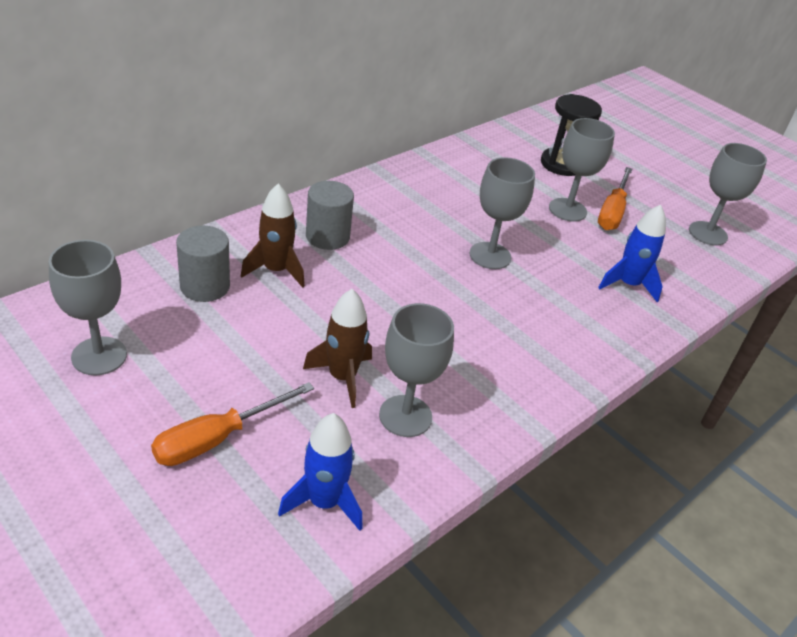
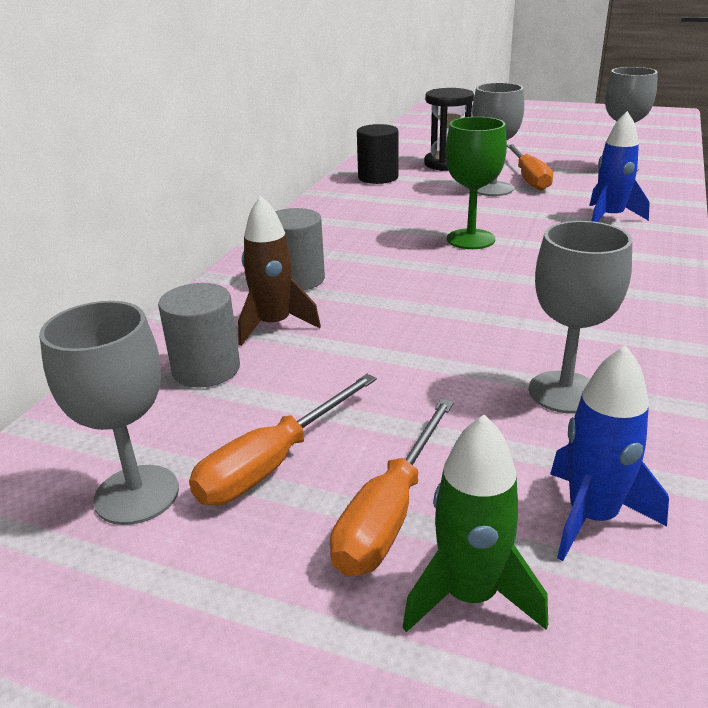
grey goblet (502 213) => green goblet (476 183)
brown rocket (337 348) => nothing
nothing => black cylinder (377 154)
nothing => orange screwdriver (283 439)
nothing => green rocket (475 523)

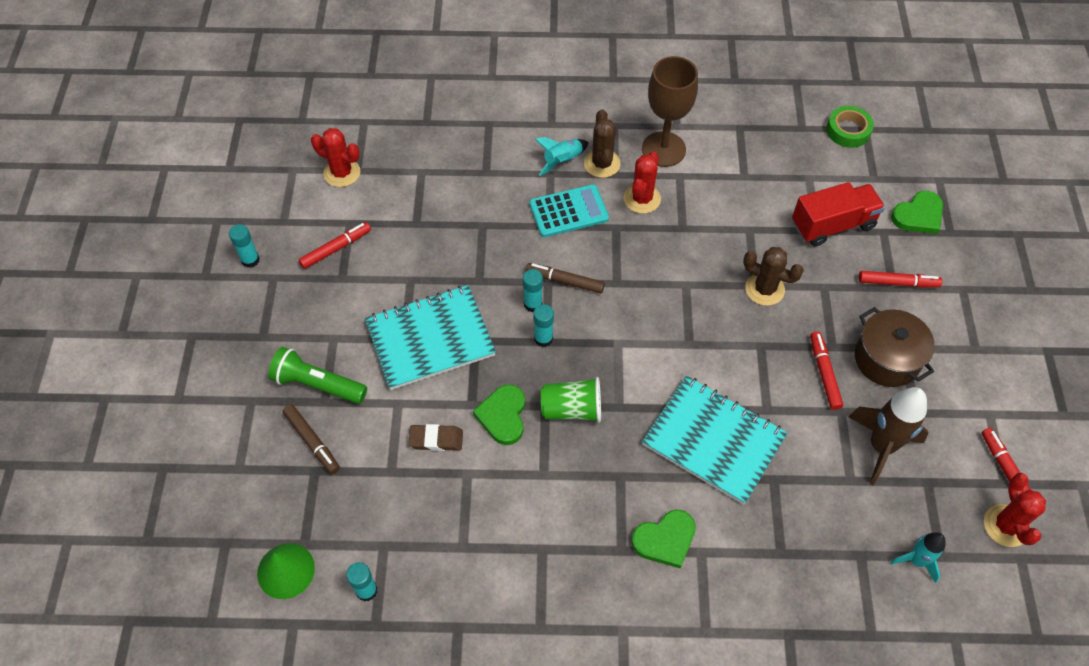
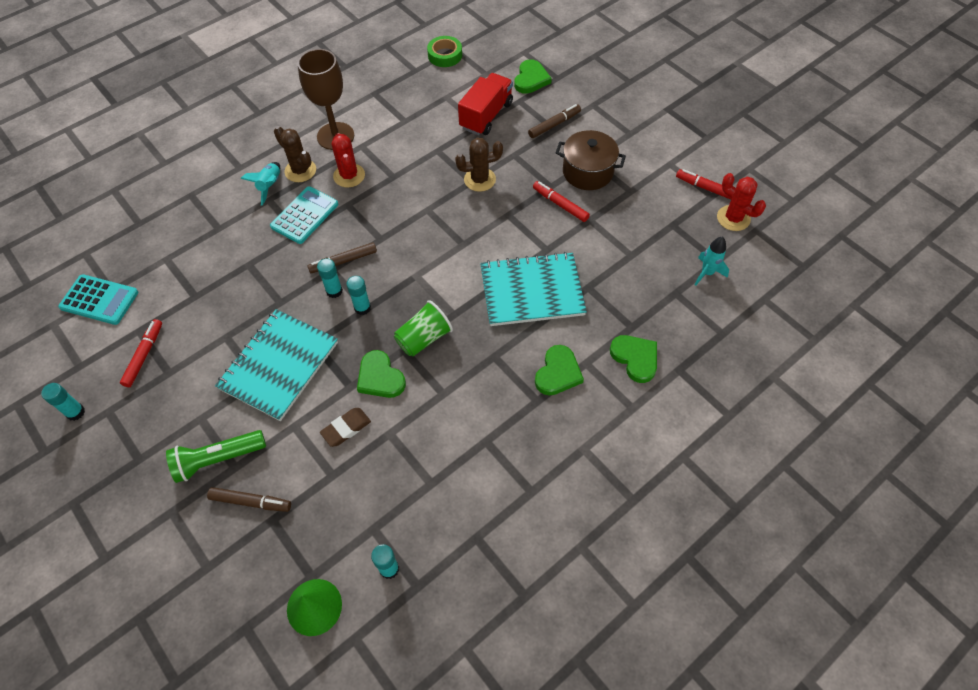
red cactus (335 157) => turquoise calculator (98 299)
red marker (900 279) => brown marker (554 121)
brown rocket (888 436) => nothing
nothing => green heart (633 359)

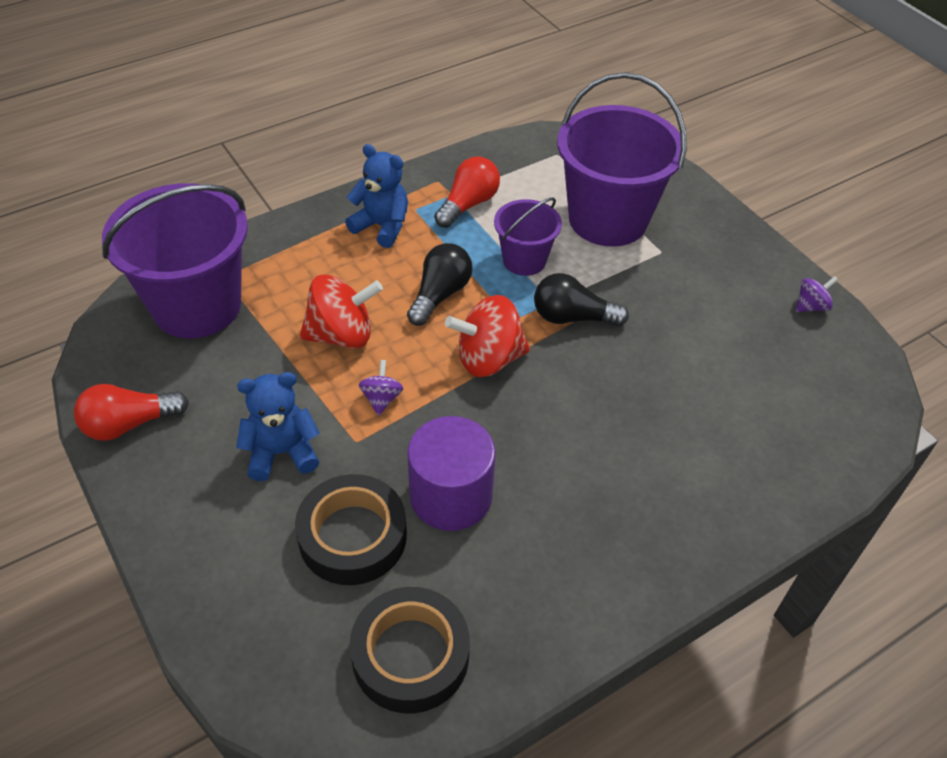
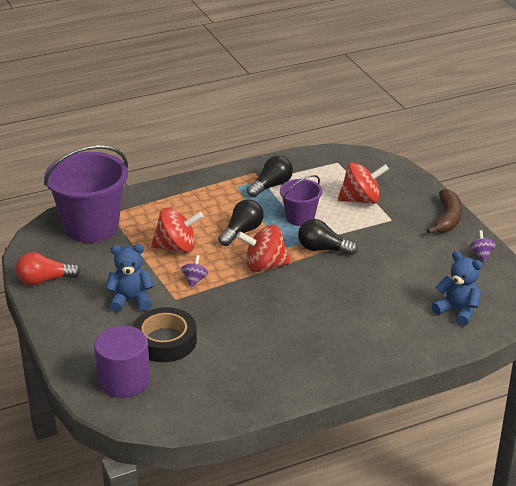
purple bucket (622 159) => red spinning top (363 183)
blue teddy bear (376 196) => blue teddy bear (457 288), shifted
red light bulb (467 192) => black light bulb (270 176)
purple spinning top (817 294) => purple spinning top (482 246), 75 degrees counterclockwise
purple cylinder (451 473) => purple cylinder (122 362), shifted
black tape (410 650) => nothing
nothing => brown banana (444 211)

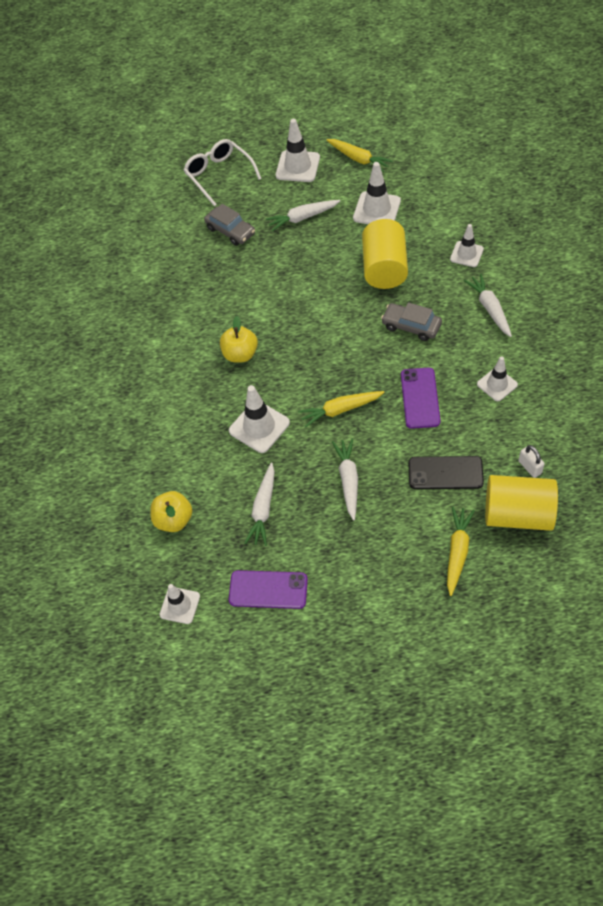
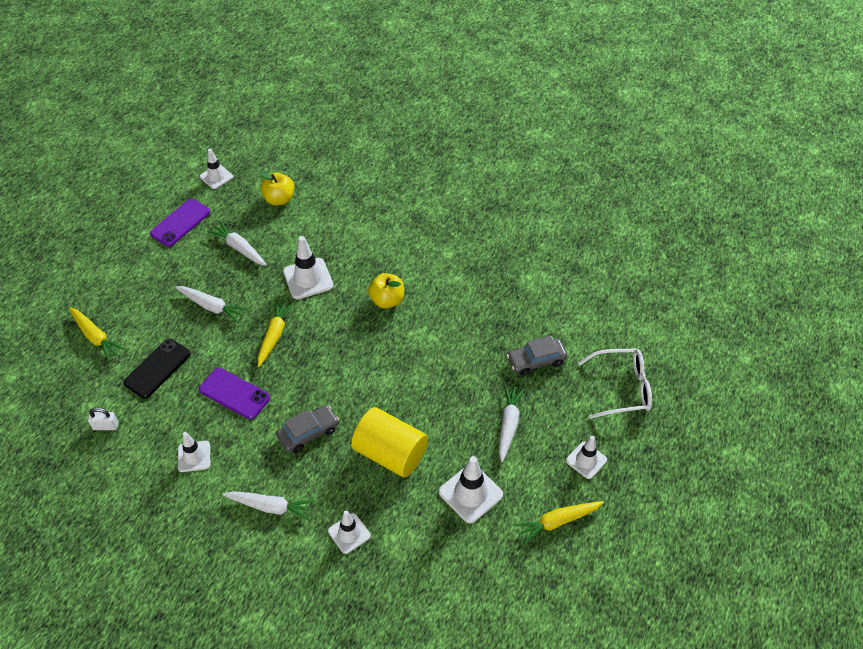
white traffic cone (298 150) => white traffic cone (586 457), x0.65
yellow cylinder (521 503) => nothing

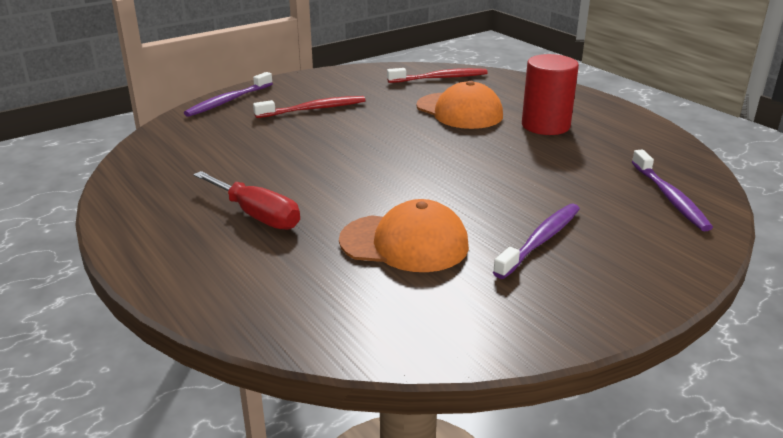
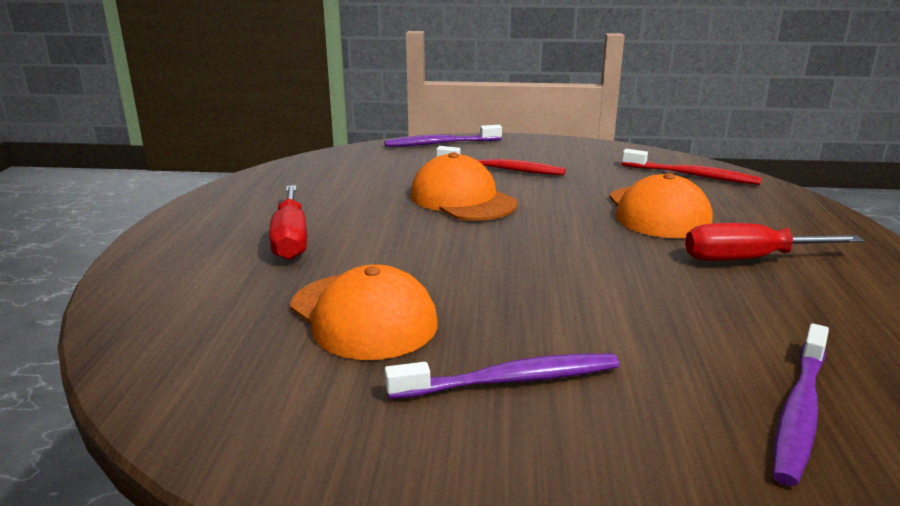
red cylinder (550 94) => red screwdriver (774 242)
nothing => orange cap (463 186)

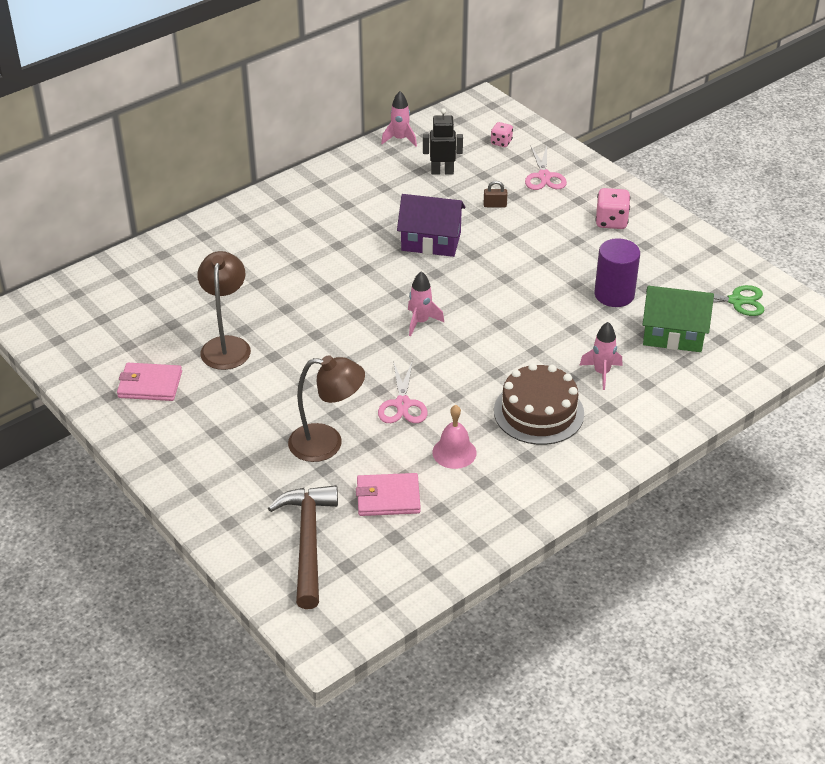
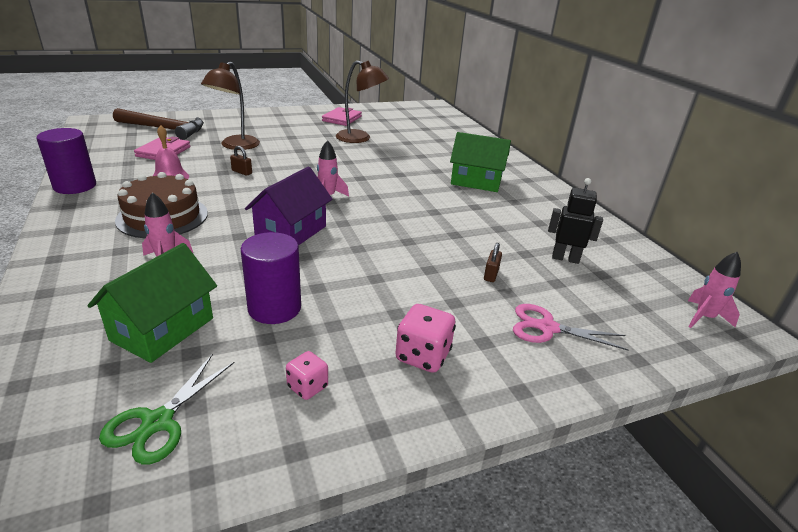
pink rocket (399 119) => pink rocket (714 290), shifted
black robot (443 141) => black robot (575 221), 90 degrees counterclockwise
pink dice (502 134) => pink dice (307 375), shifted
purple house (431 225) => purple house (289 206), shifted
pink scissors (403 391) => brown padlock (241 161)
nothing => purple cylinder (66 161)
nothing => green house (480 162)

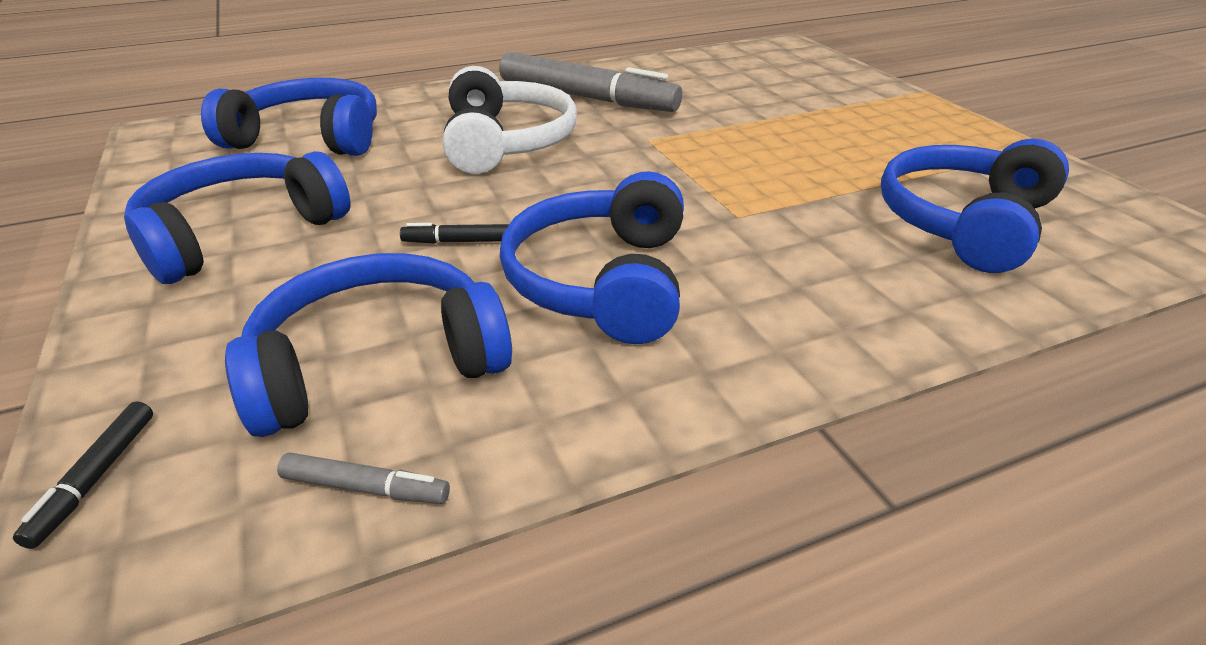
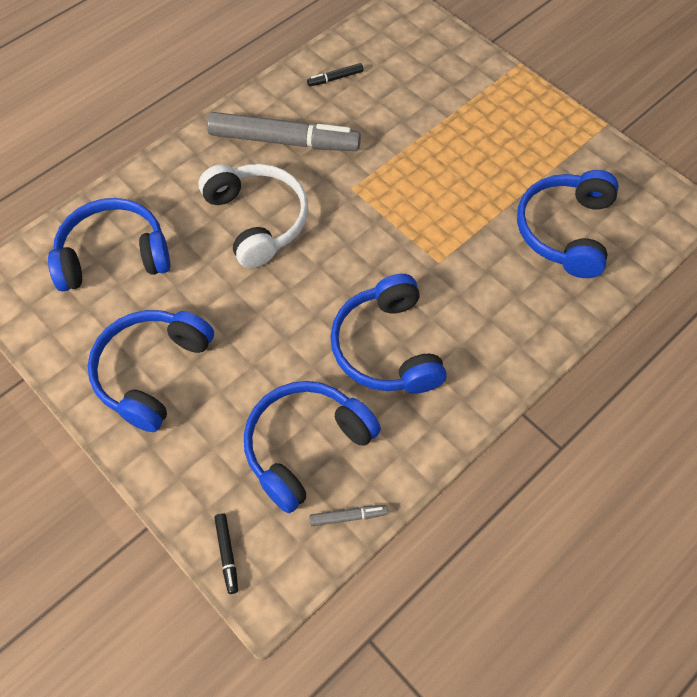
black marker (454 233) => black marker (335 74), shifted

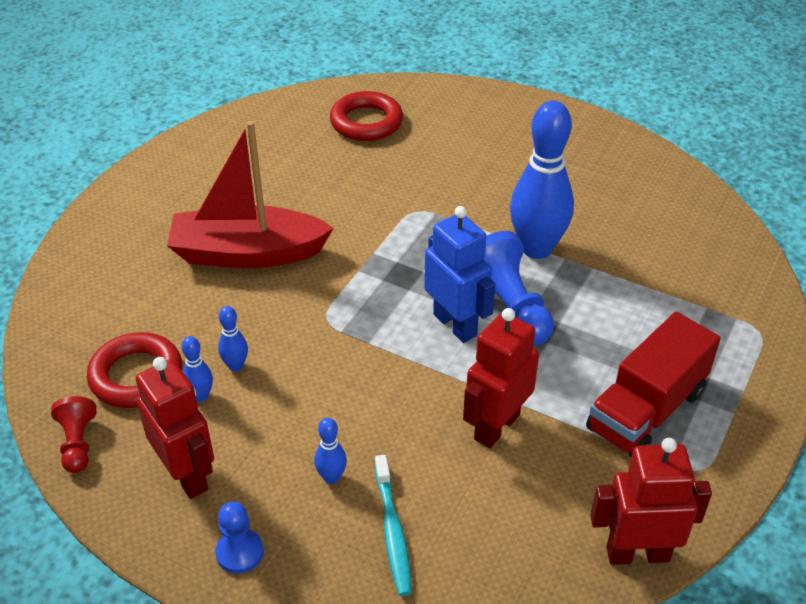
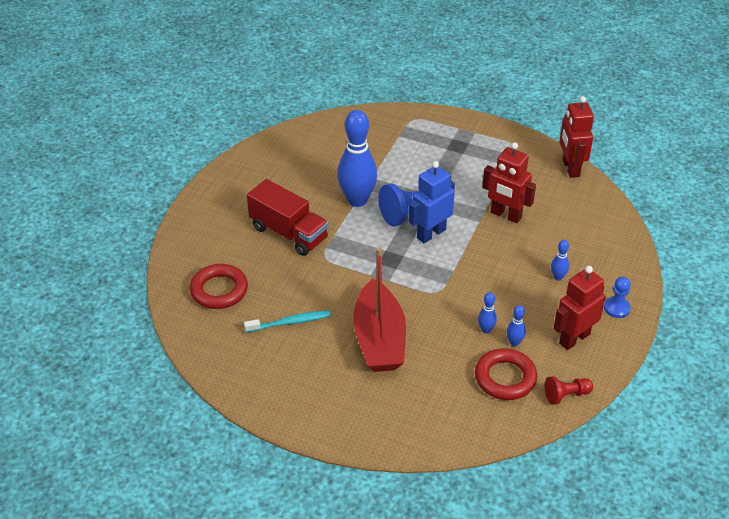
red truck (653 384) => red truck (288 217), shifted
turquoise toothbrush (393 525) => turquoise toothbrush (287 321), shifted

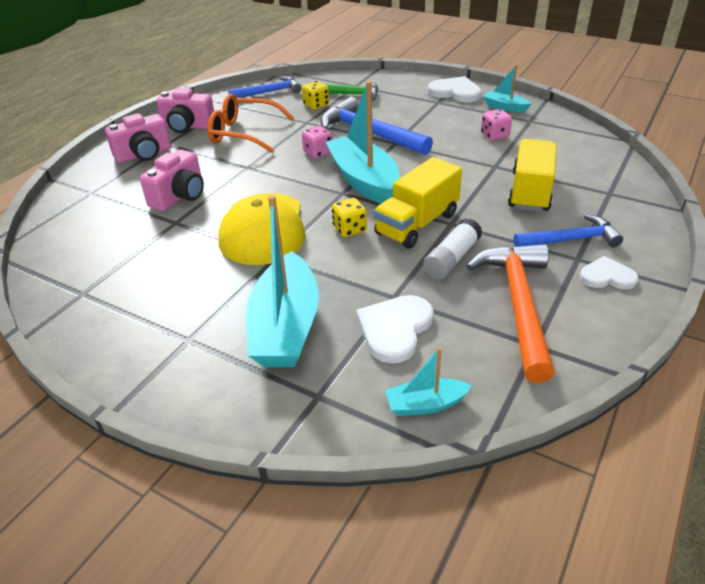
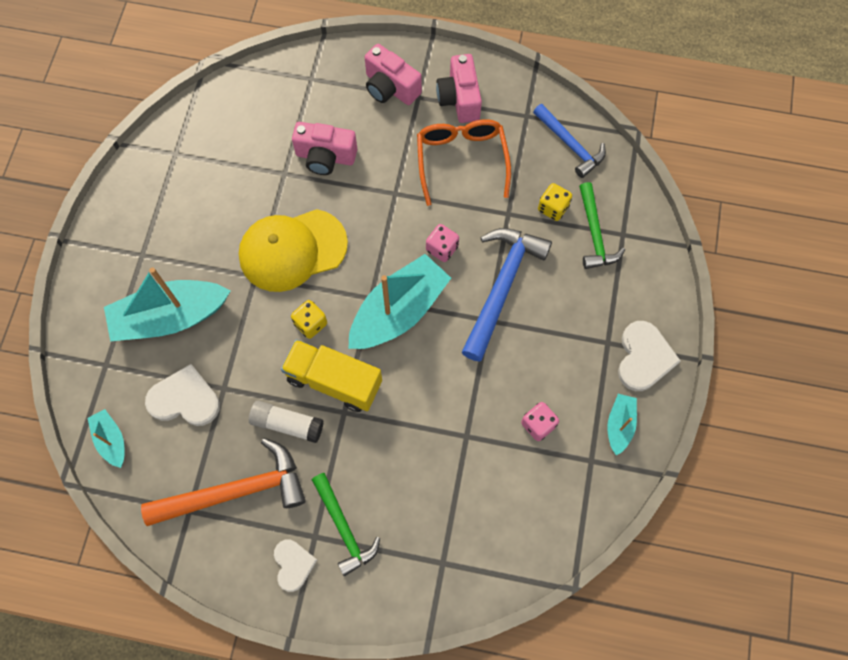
yellow truck (532 175) => nothing
blue hammer (568 230) => green hammer (346 524)

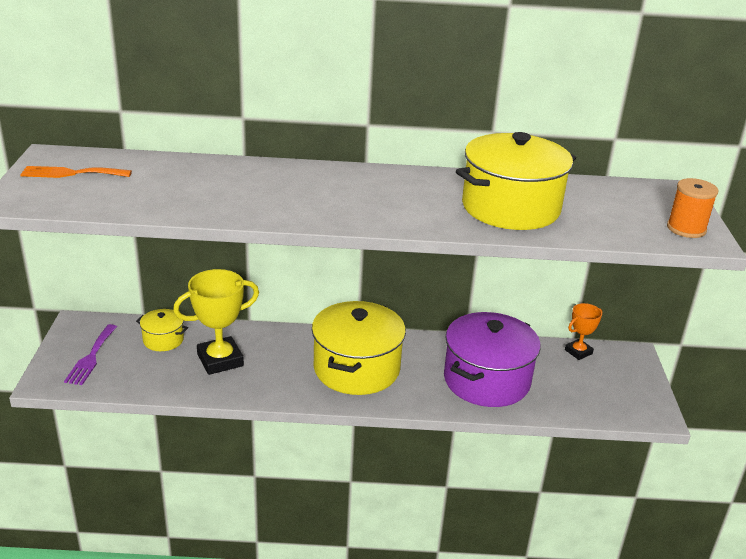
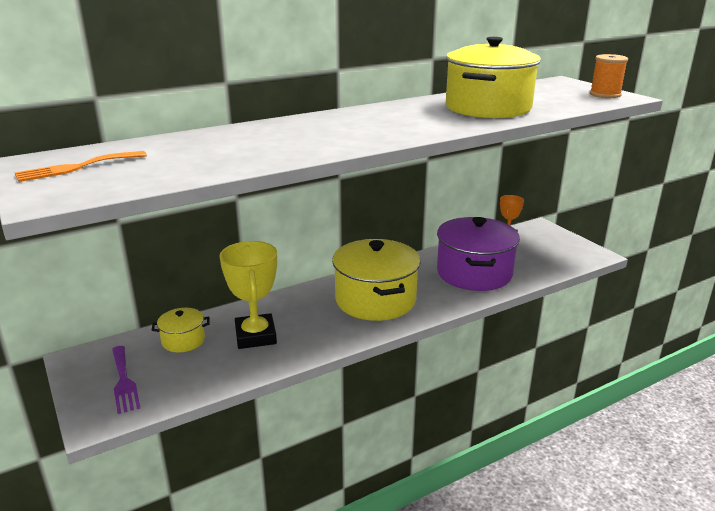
yellow trophy (216 322) => yellow trophy (248 295), 45 degrees counterclockwise

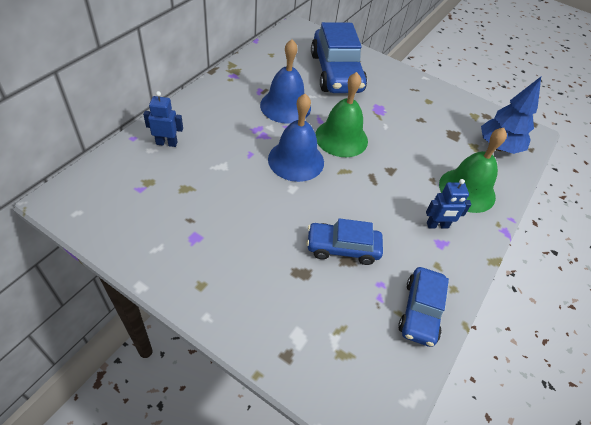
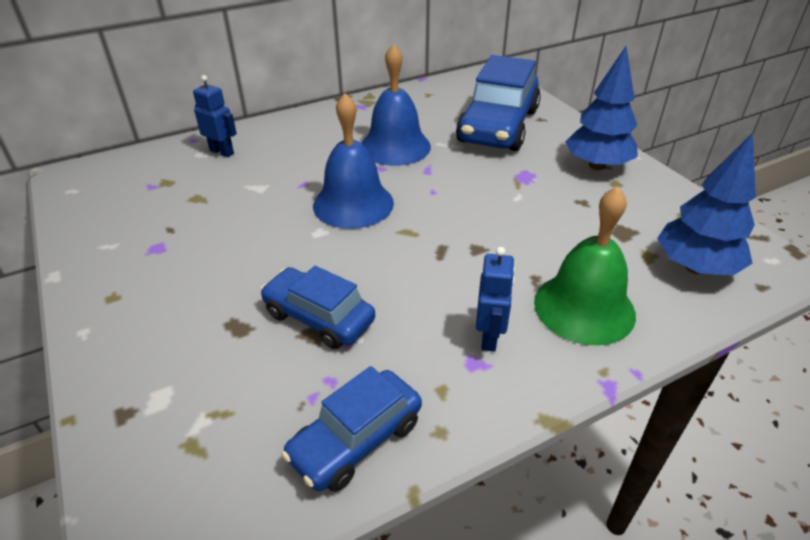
green bell (341 114) => nothing
blue robot (448 203) => blue robot (495 299), 105 degrees counterclockwise
nothing => blue tree (601 108)

